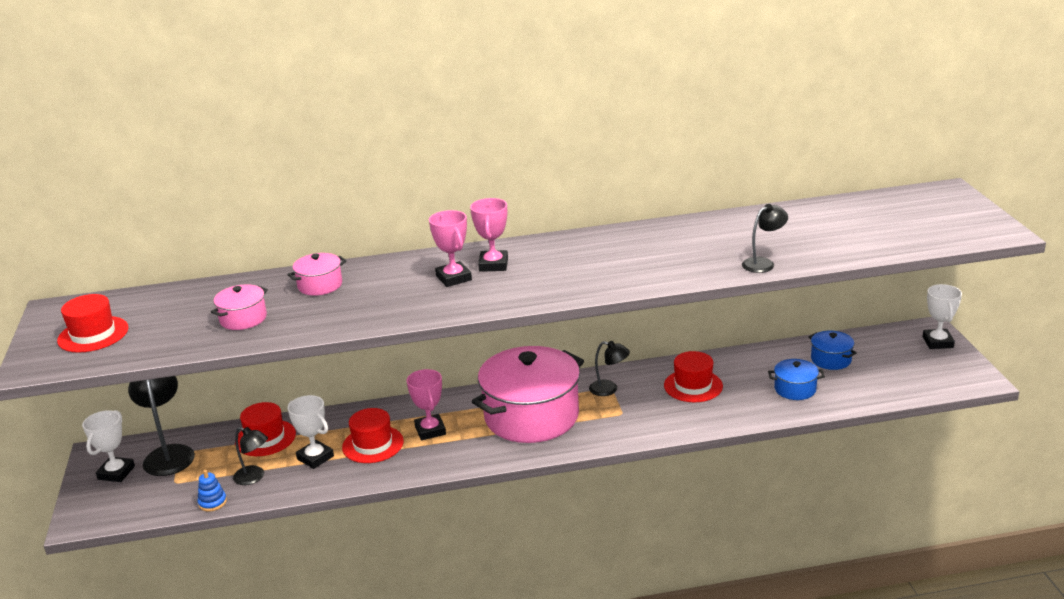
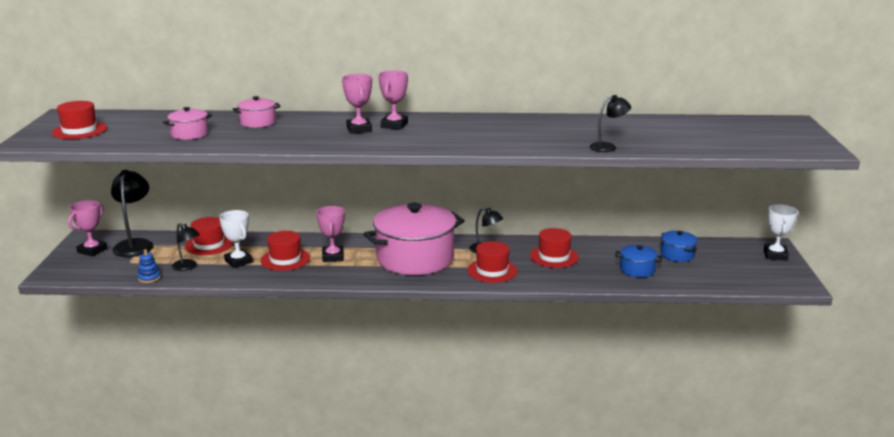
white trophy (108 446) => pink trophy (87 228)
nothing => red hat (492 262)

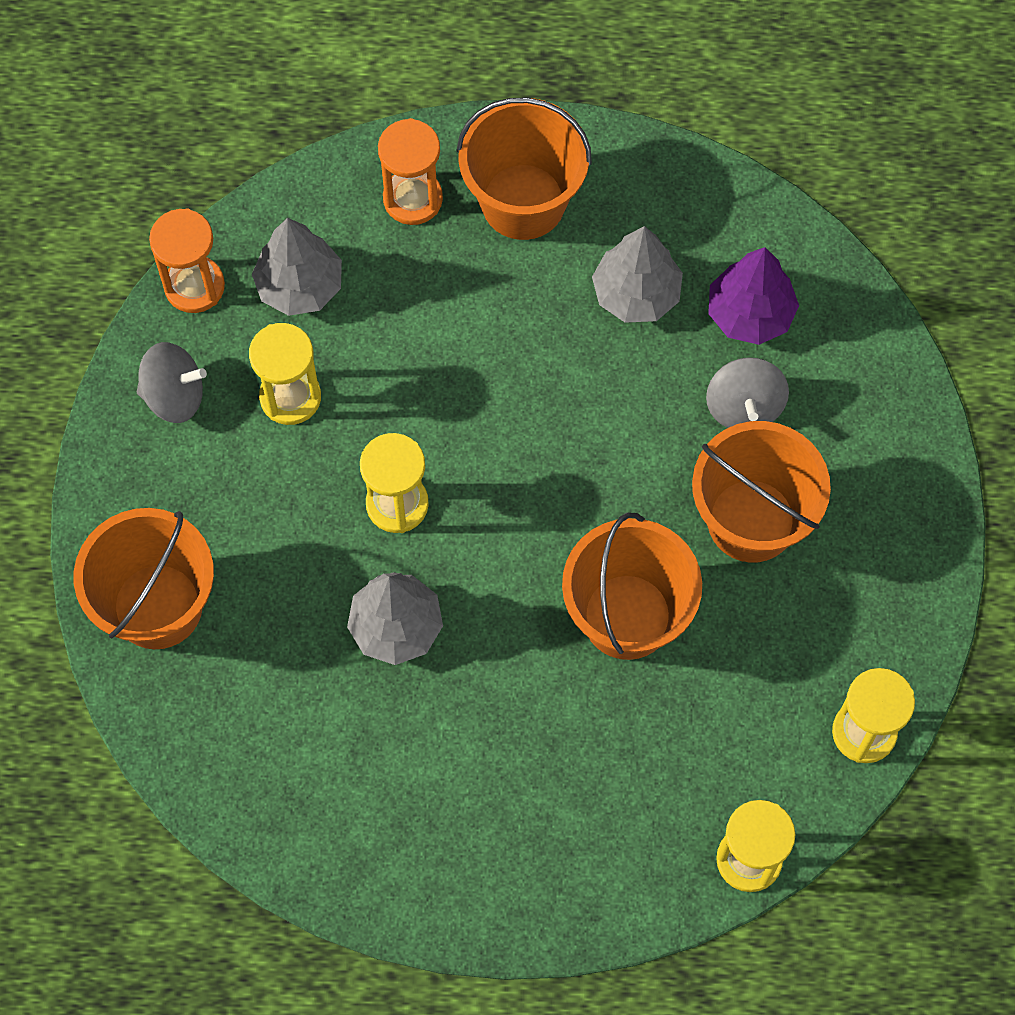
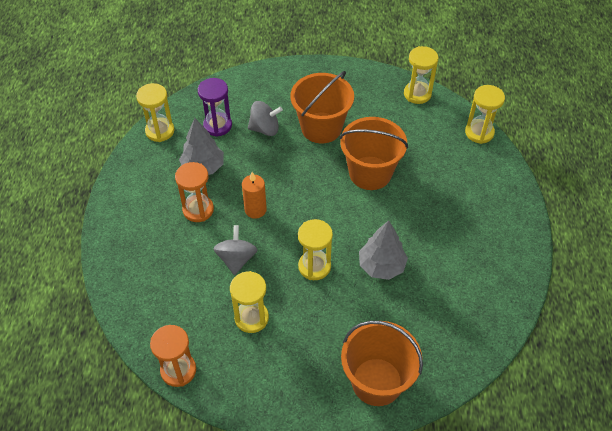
orange bucket (524 169) => nothing
orange hourglass (410 171) => orange hourglass (194 192), shifted
grey tree (297 267) => nothing
purple tree (753 296) => purple hourglass (215 107)
grey spinning top (172 382) => grey spinning top (235 250), shifted
nothing => yellow hourglass (155 112)
nothing => orange candle (254 195)

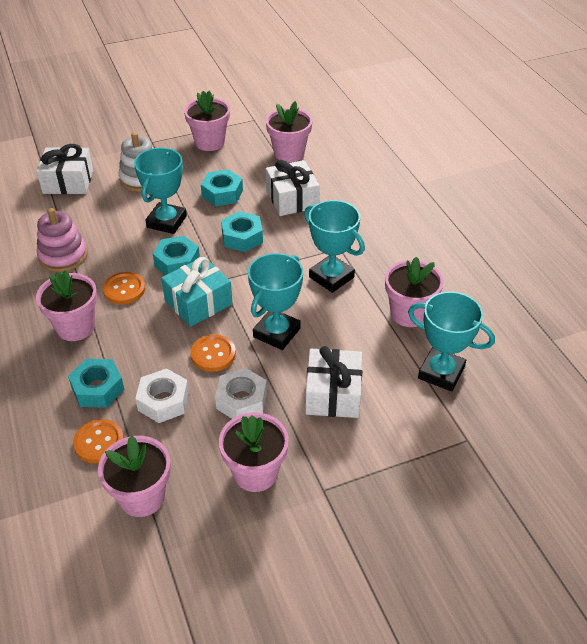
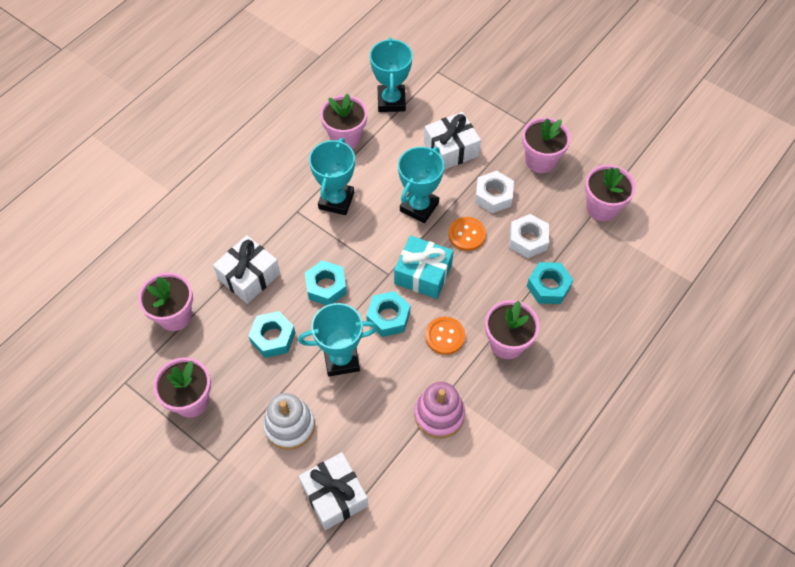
turquoise trophy (275 301) => turquoise trophy (421 185), 60 degrees counterclockwise
orange button (98 441) => nothing

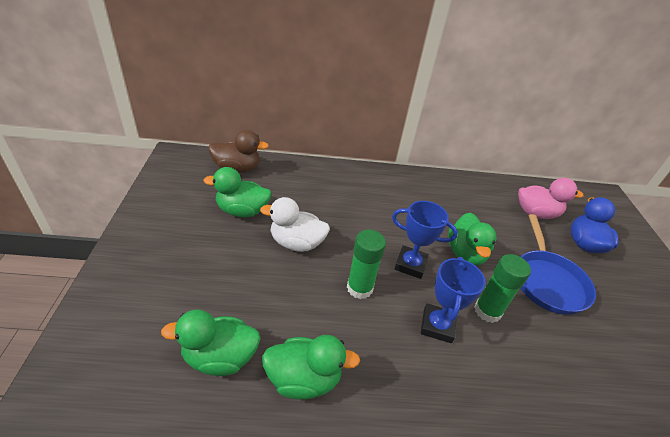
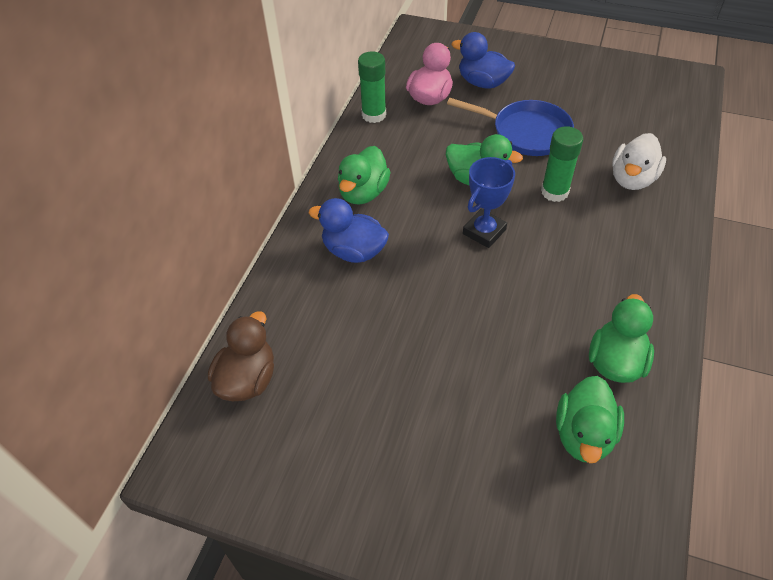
green duck (237 192) => green duck (364 175), shifted
white duck (295 224) => white duck (639 161), shifted
green glue stick (366 264) => green glue stick (372 87), shifted
blue trophy (453 300) => nothing
nothing => blue duck (349 230)

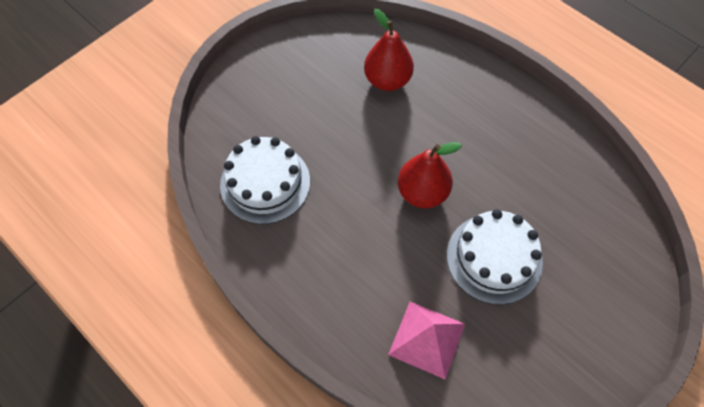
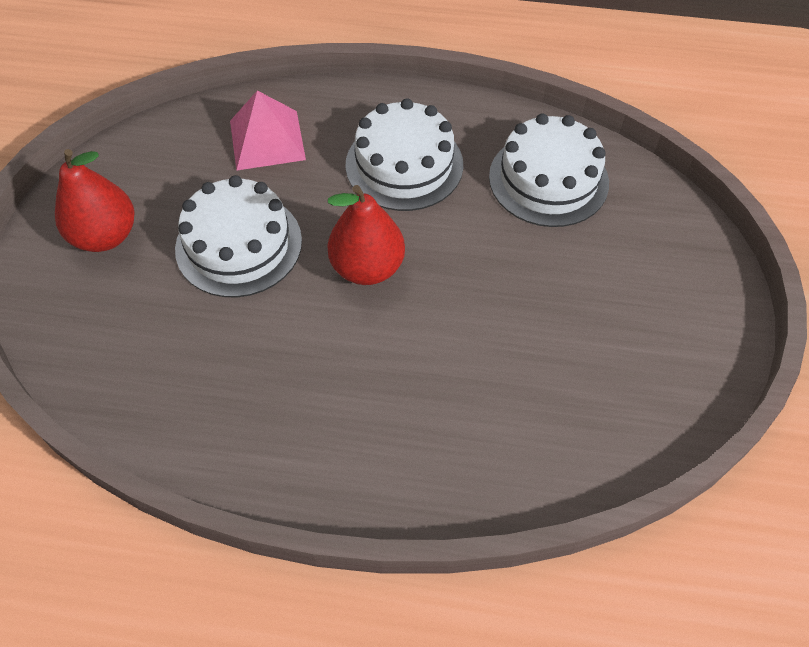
red pear (389 50) => red pear (95 200), shifted
nothing => white cake (404 154)

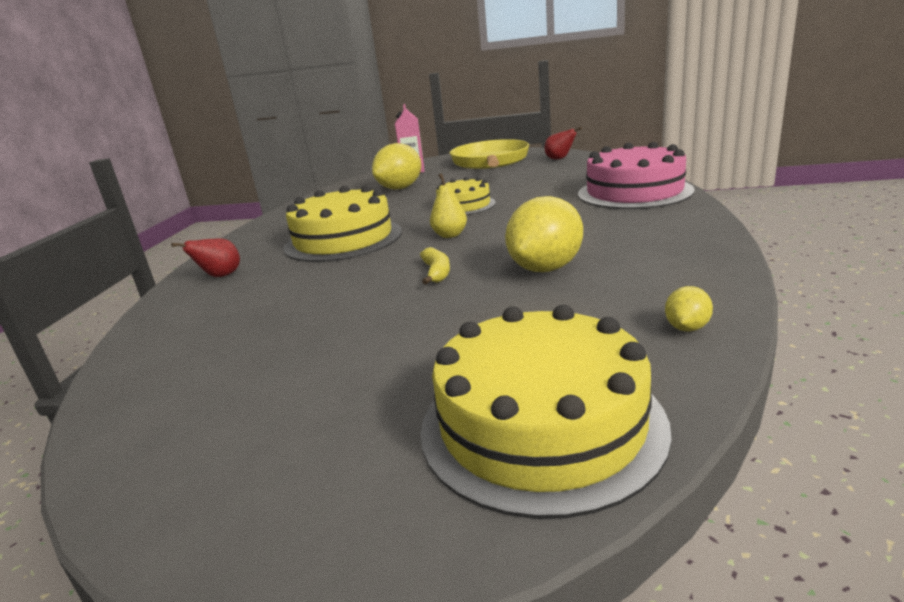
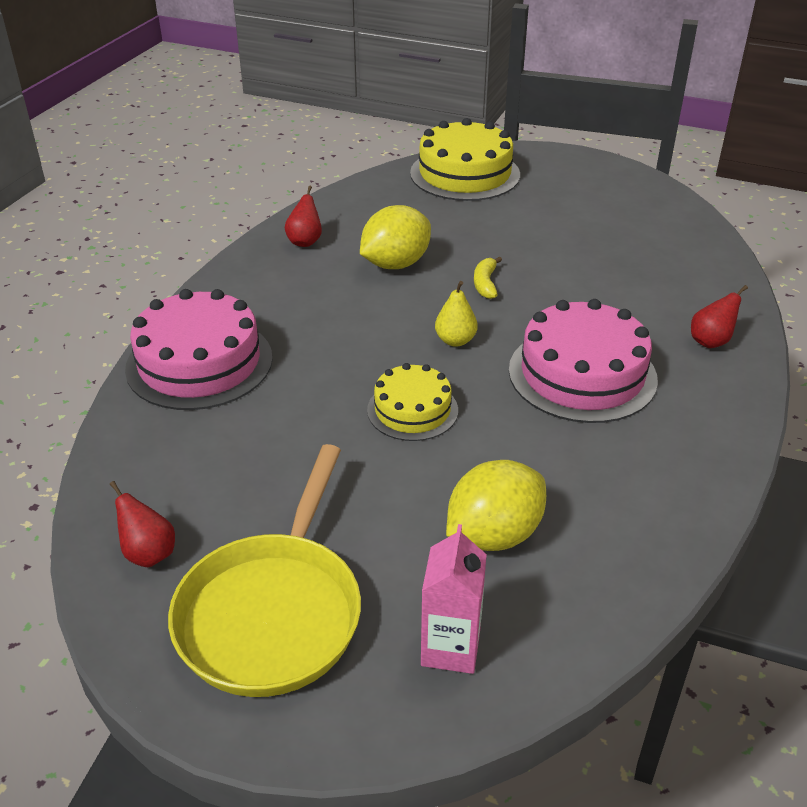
yellow cake (343 223) => pink cake (583 361)
yellow lemon (689 308) => nothing
nothing => red pear (303 216)

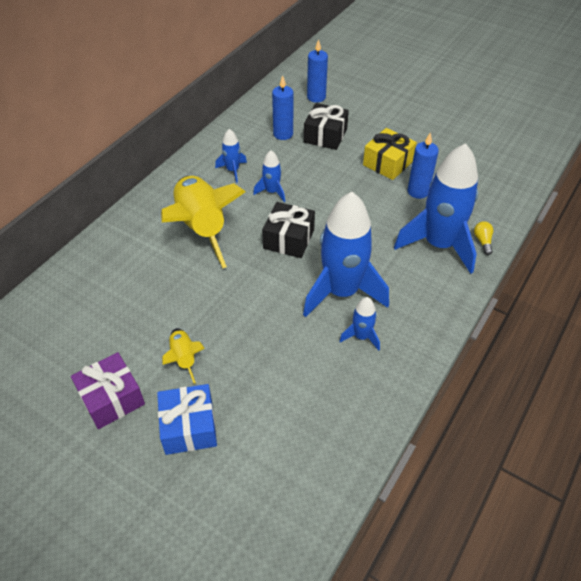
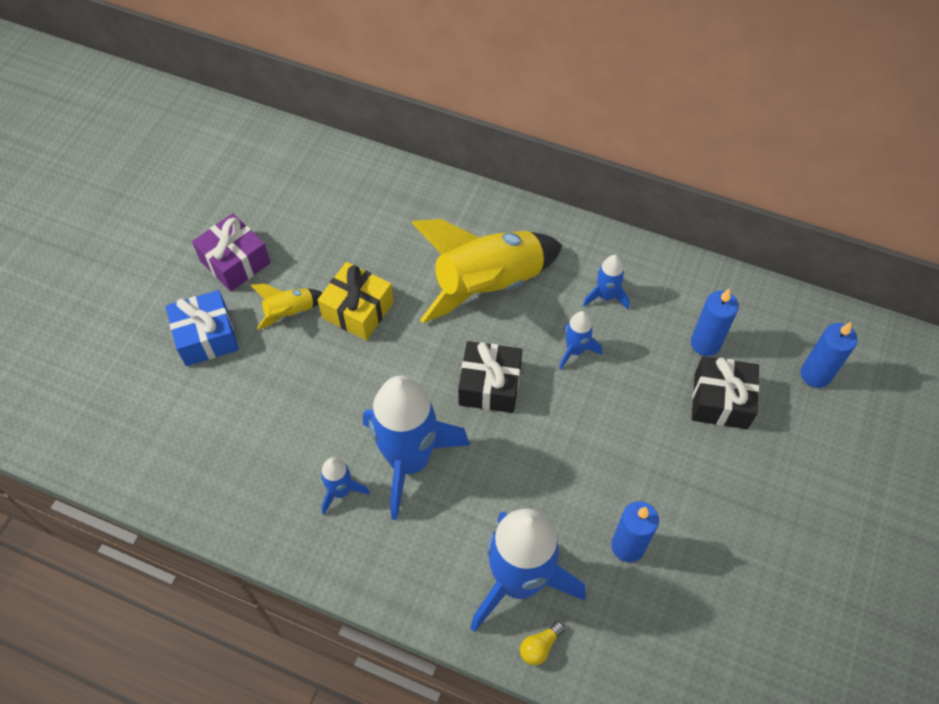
yellow gift (390 154) => yellow gift (356 301), shifted
yellow light bulb (483 238) => yellow light bulb (542 643), 150 degrees clockwise

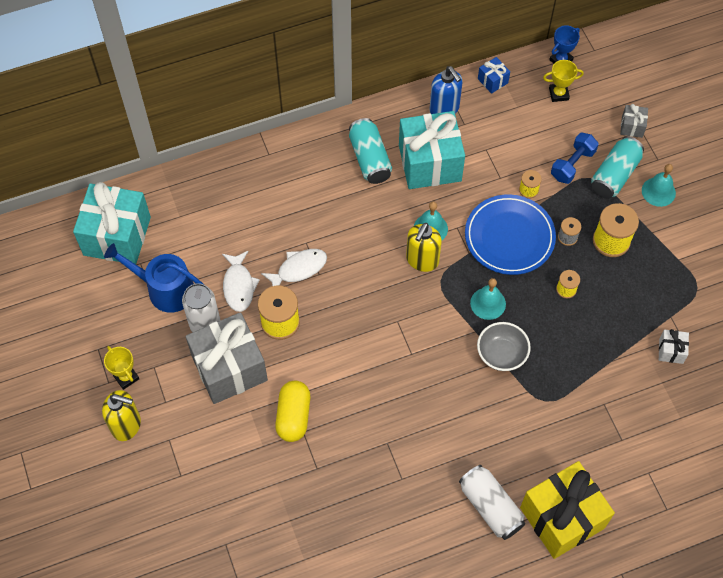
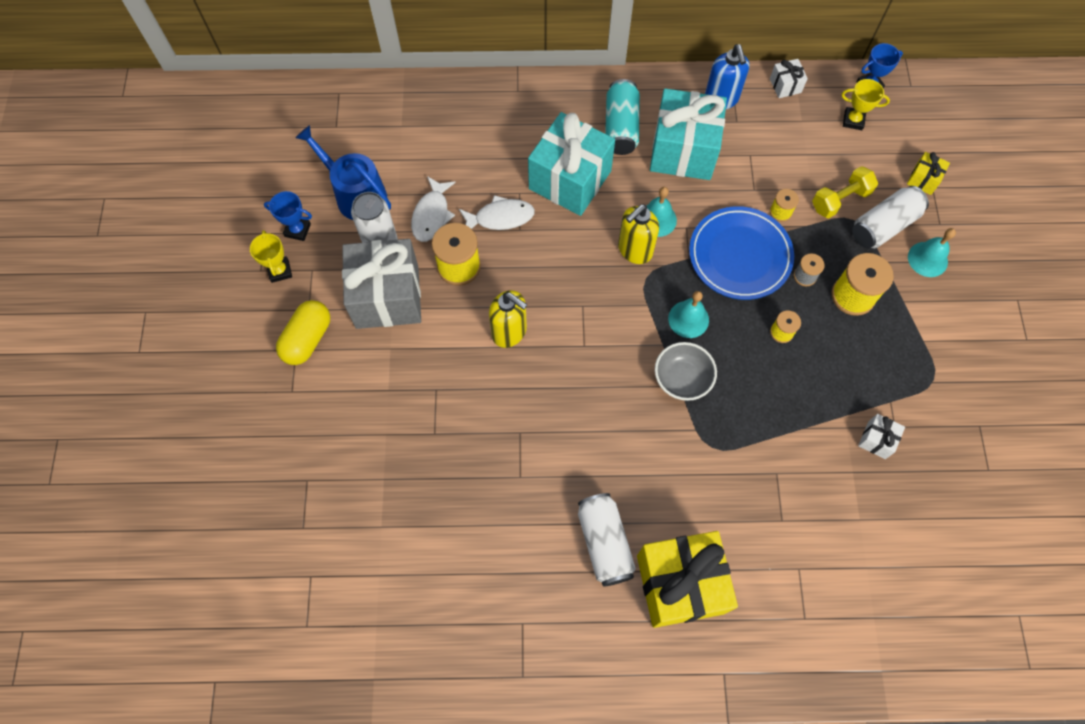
blue gift (494 75) => white gift (789 78)
grey gift (634 121) => yellow gift (928 173)
blue dumbbell (575 158) => yellow dumbbell (845 192)
turquoise can (617 167) => white can (890 217)
turquoise gift (112 223) => turquoise gift (571 164), shifted
yellow capsule (292 411) => yellow capsule (303 332), shifted
yellow soap dispenser (121 415) => yellow soap dispenser (508 319), shifted
nothing => blue trophy (288 216)

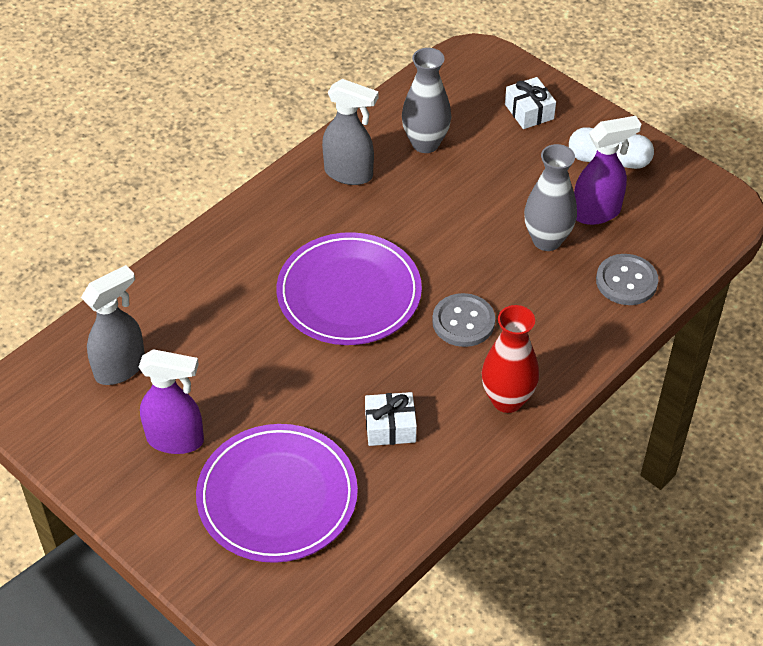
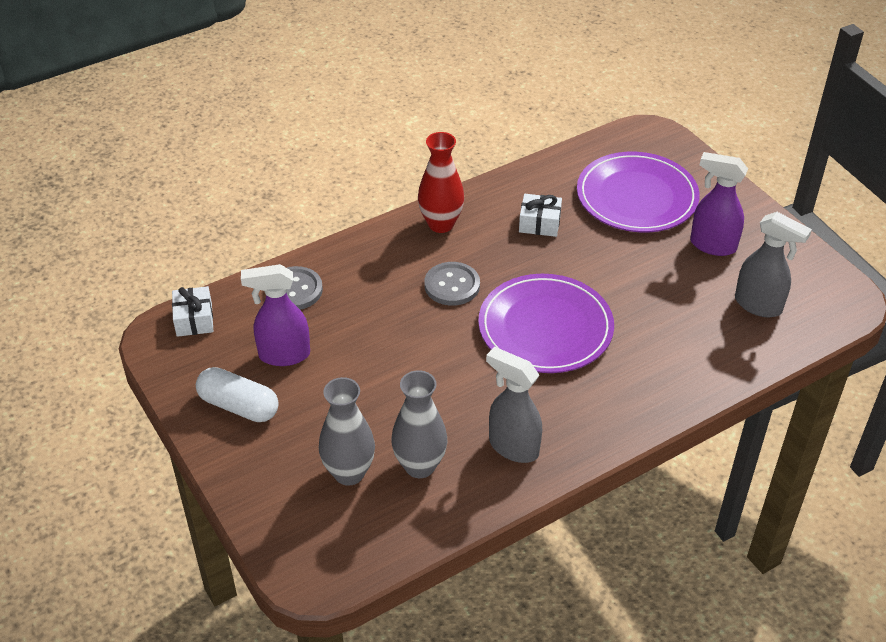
white gift (530 103) => white gift (192 311), shifted
grey vase (550 197) => grey vase (347 431), shifted
grey spray bottle (113 325) => grey spray bottle (773 264), 120 degrees counterclockwise

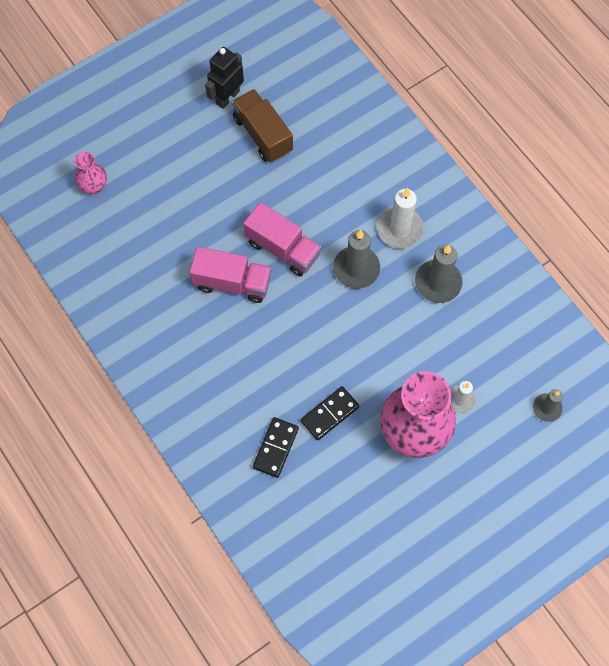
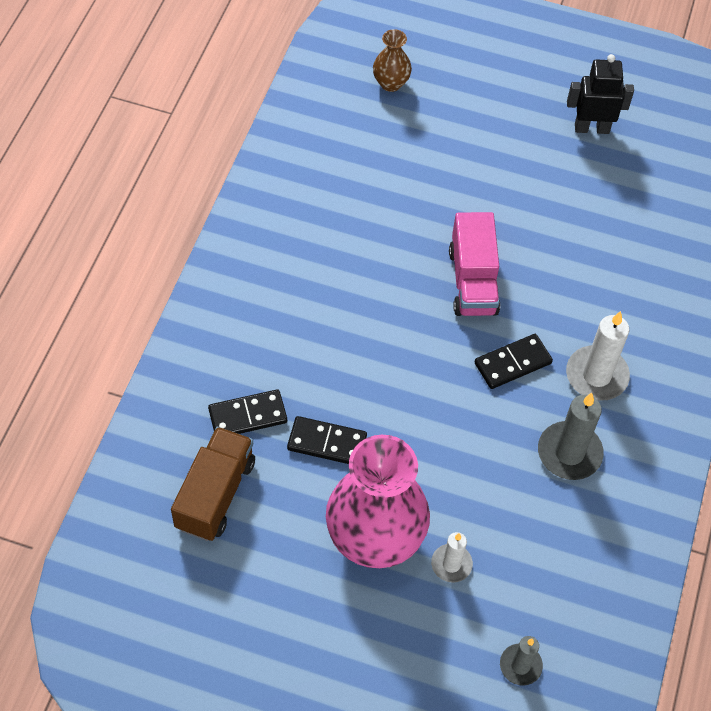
brown truck (262 125) => brown truck (213 484), shifted
pink vase (90 173) => brown vase (392 60)
grey candle (356 259) => black domino (514 361)
pink truck (231 274) => nothing

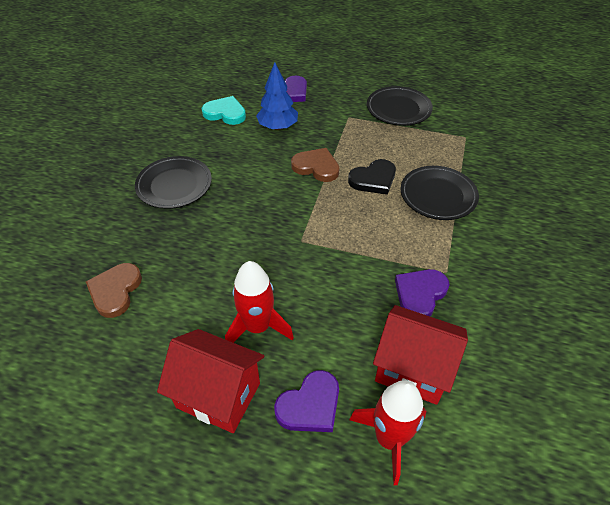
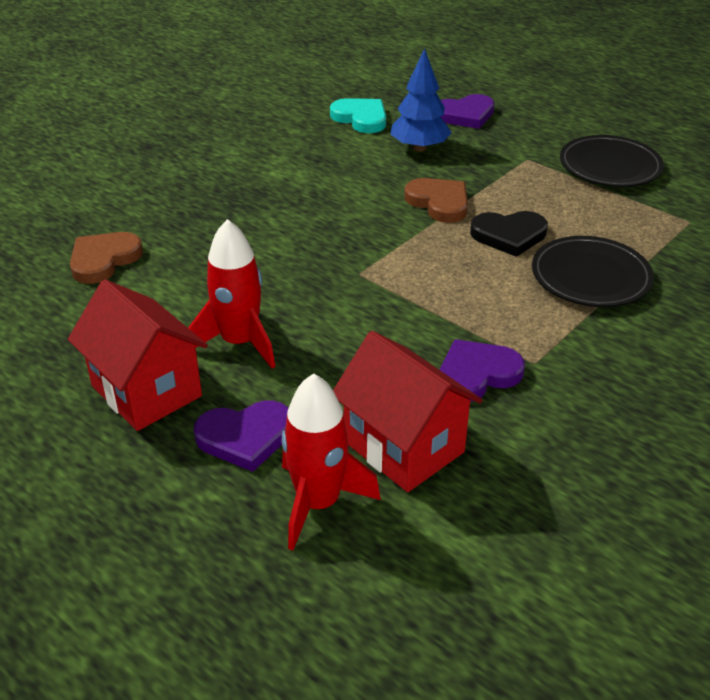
black plate (173 182) => nothing

